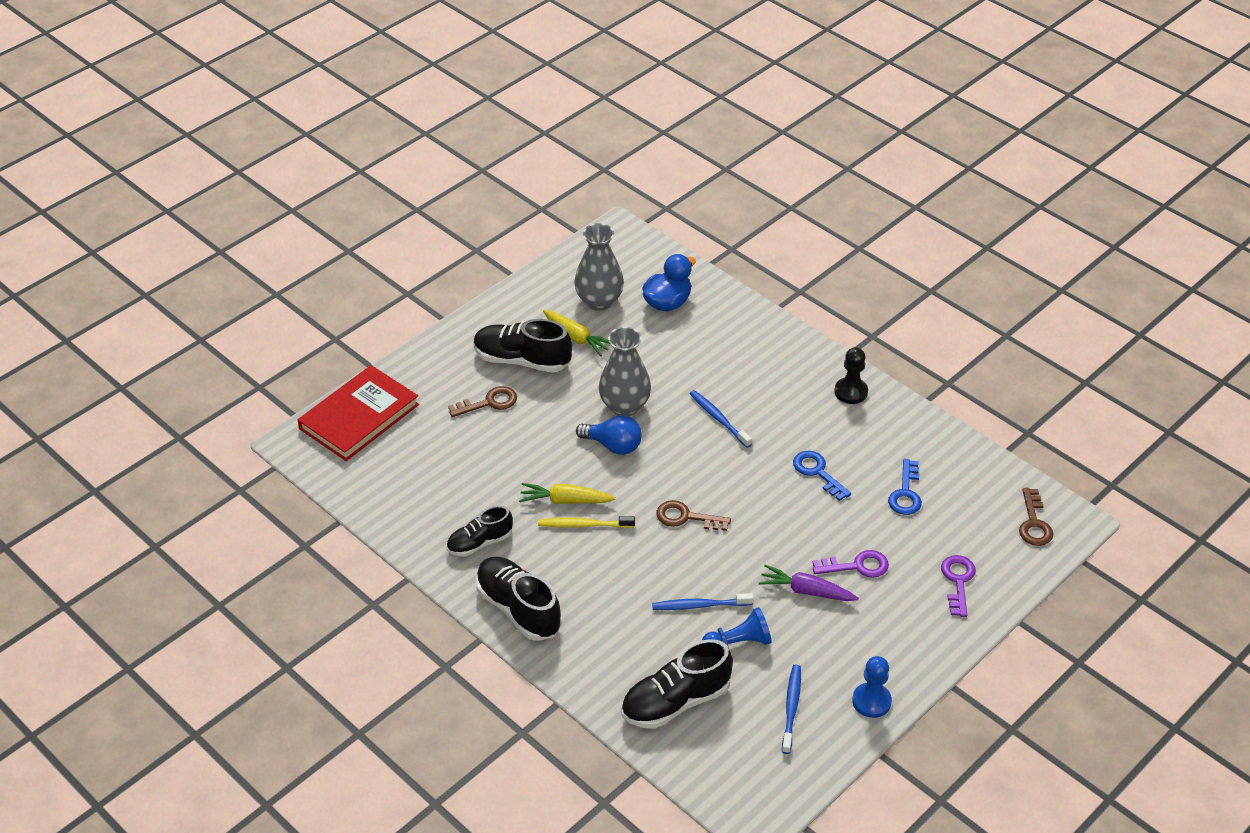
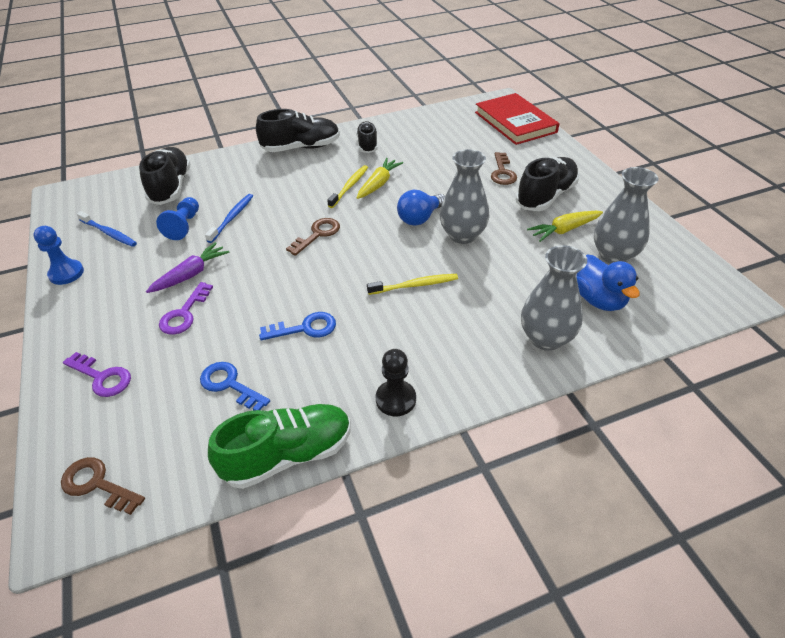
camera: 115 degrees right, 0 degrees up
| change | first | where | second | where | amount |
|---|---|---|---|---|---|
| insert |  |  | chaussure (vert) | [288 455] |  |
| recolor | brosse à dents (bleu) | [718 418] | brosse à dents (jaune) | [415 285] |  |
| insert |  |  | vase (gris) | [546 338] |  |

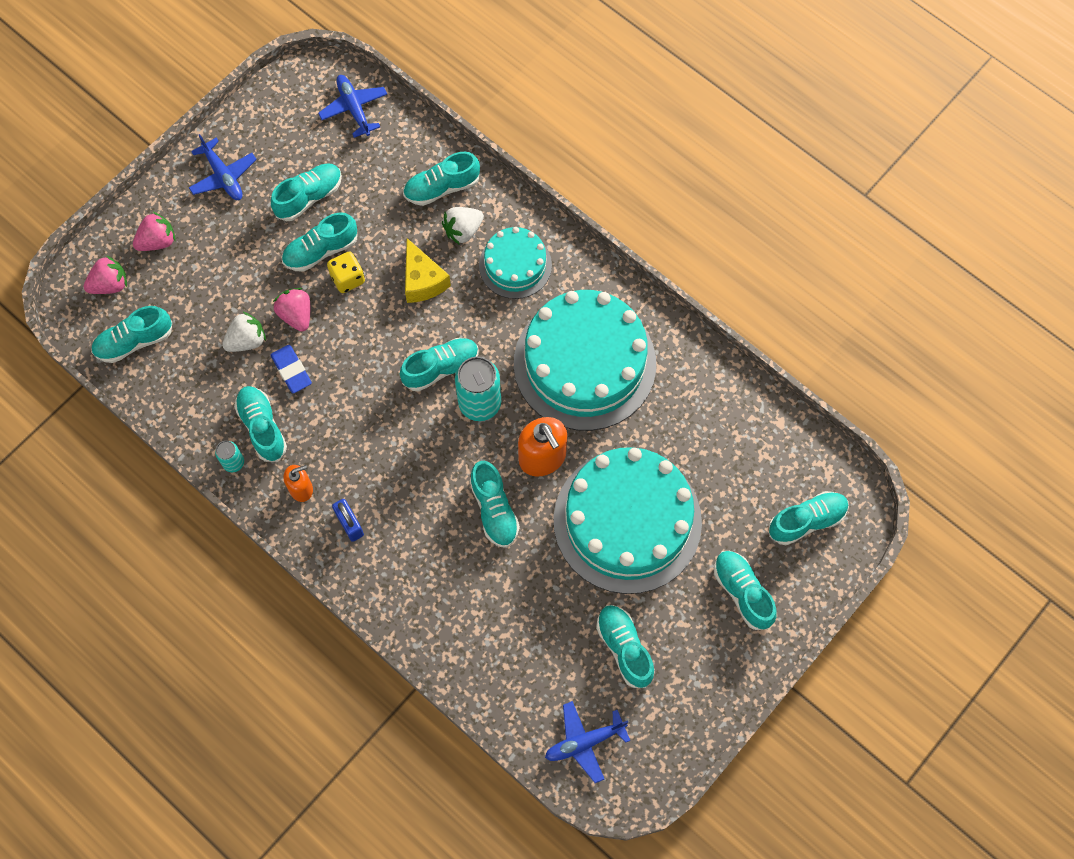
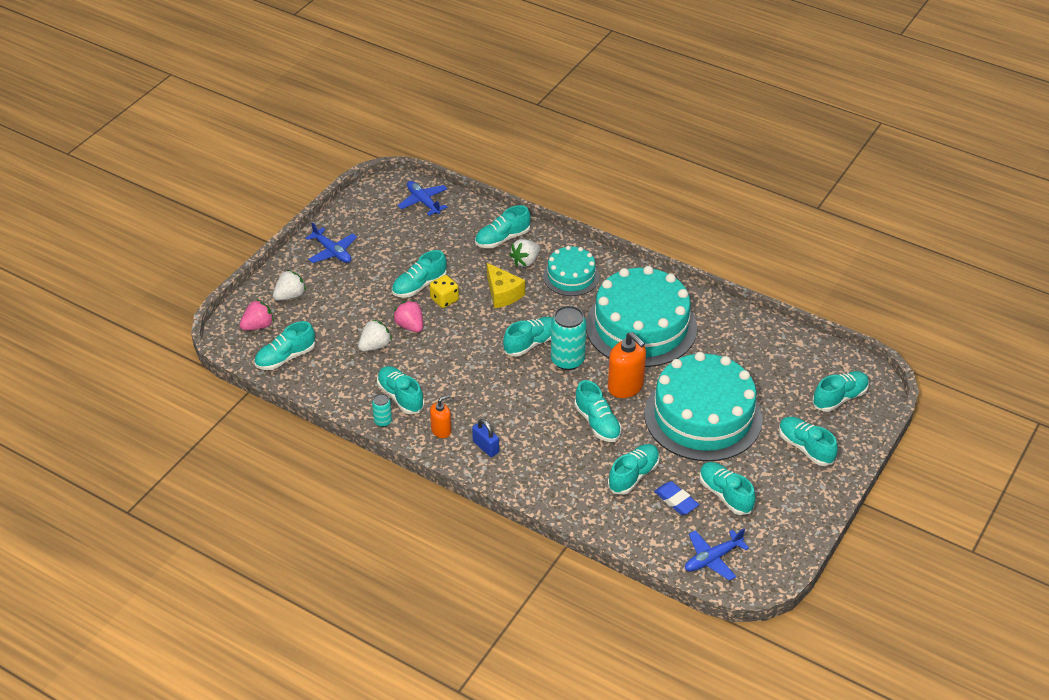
camera: 10 degrees left, 25 degrees down
| change | first | where | second | where | amount |
|---|---|---|---|---|---|
| recolor | fraise (rose) | [158 241] | fraise (blanc) | [290 296] |  |
| move | chaussure (turquoise) | [309 197] |  | [633 475] |  |
| move | gomme (bleu) | [291 370] |  | [676 500] |  |

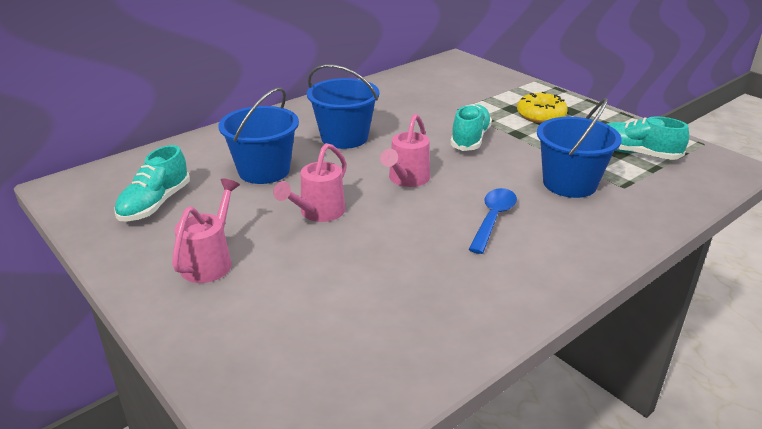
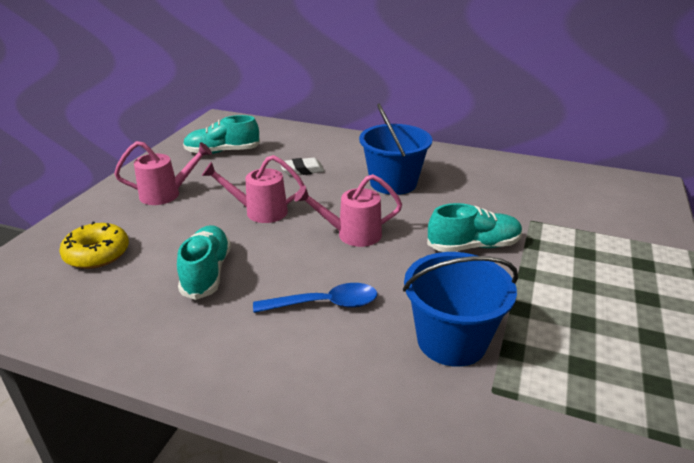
camera: 60 degrees right, 0 degrees up
| change | first | where | second | where | amount |
|---|---|---|---|---|---|
| move | beignet (jaune) | [540 115] |  | [97 254] |  |
| move | chaussure (turquoise) | [635 153] |  | [207 273] |  |
| replace | seau (bleu) | [264 171] | gomme (blanc) | [302 170] |  |

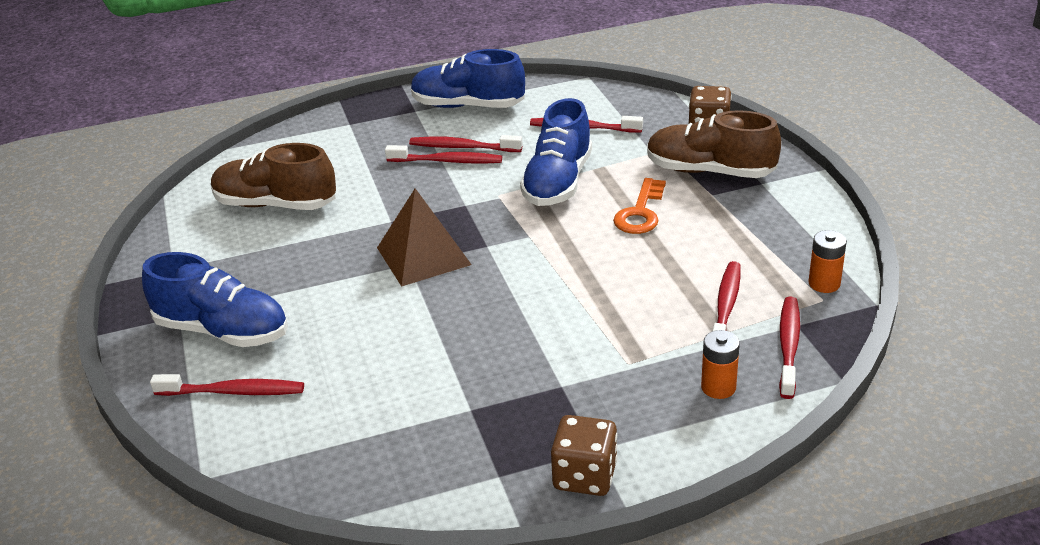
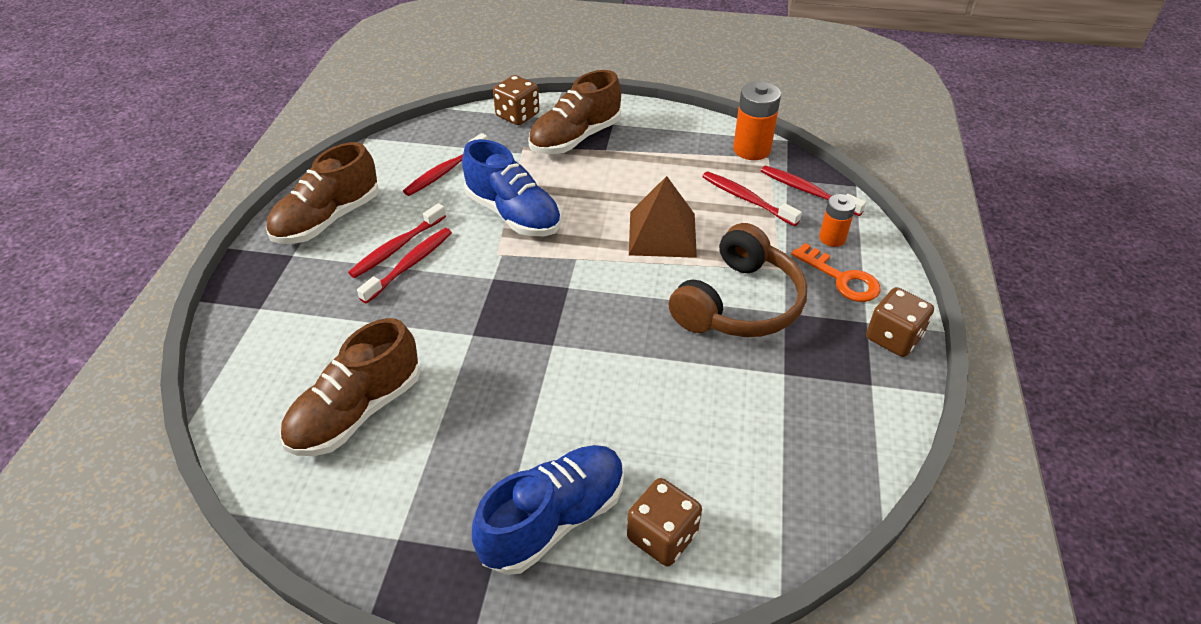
camera: 65 degrees left, 10 degrees up
| change | first | where | second | where | amount |
|---|---|---|---|---|---|
| recolor | chaussure (bleu) | [468 106] | chaussure (marron) | [328 219] |  |
| replace | brosse à dents (rouge) | [233 392] | dé (marron) | [662 536] |  |
| move | pyramide (marron) | [423 256] |  | [662 234] |  |
| insert |  |  | casque audio (marron) | [739 303] |  |
| resize | pile (orange) | [824 283] |  | [751 149] | x1.60 |
| move | clé (orange) | [640 212] |  | [841 278] |  |

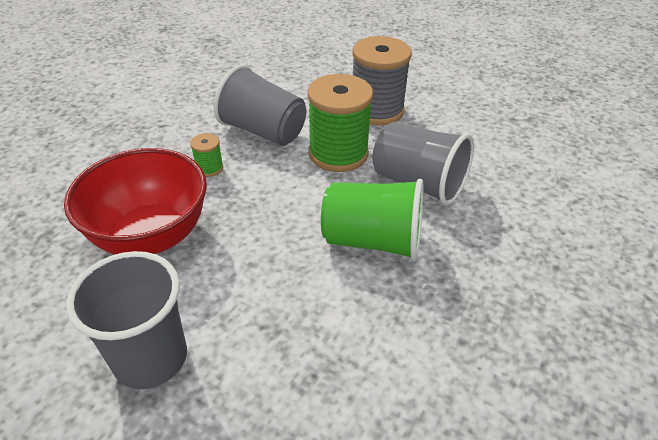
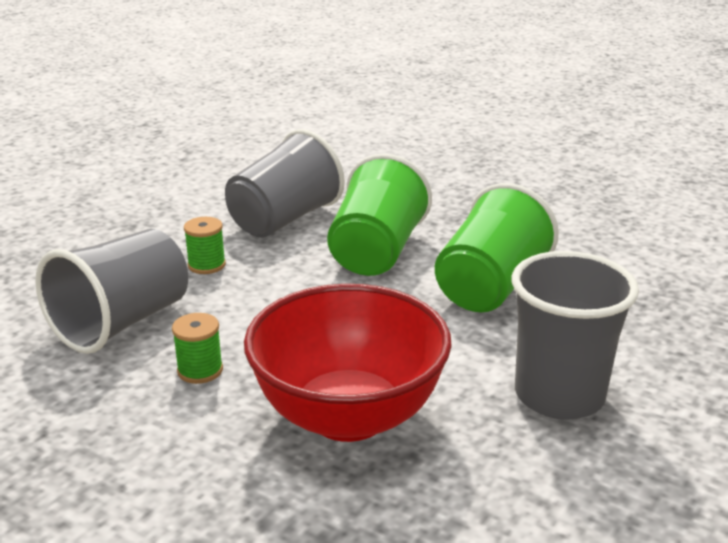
camera: 85 degrees left, 15 degrees down
| change | first | where | second | where | amount |
|---|---|---|---|---|---|
| resize | bobine (vert) | [338 154] |  | [206 265] | x0.44 |
| insert |  |  | gobelet (vert) | [490 287] |  |
| delete | bobine (gris) | [376 110] |  |  |  |

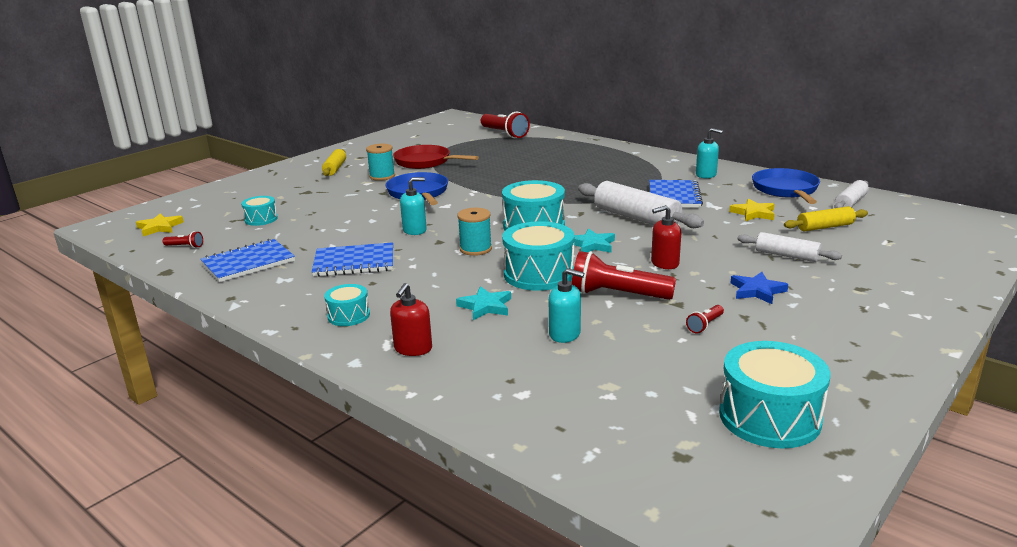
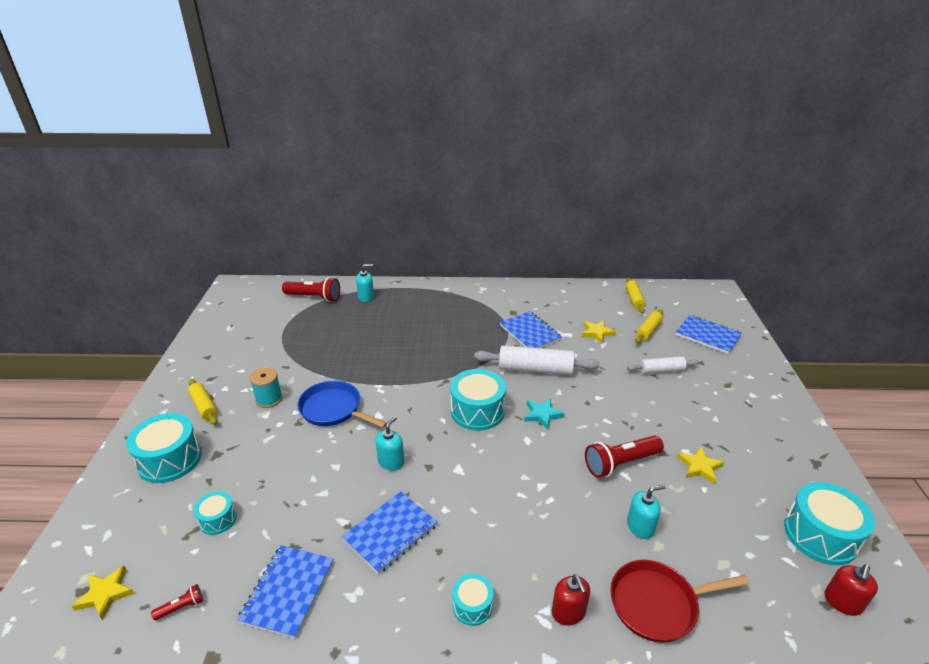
camera: 40 degrees left, 10 degrees up
| change | first | where | second | where | amount |
|---|---|---|---|---|---|
| move | tambour (turquoise) | [539 274] |  | [170 460] |  |
| move | distributeur de savon (turquoise) | [706 175] |  | [366 297] |  |
| move | poêle (rouge) | [425 162] |  | [658 603] |  |
| recolor | rouleau à pâtisserie (blanc) | [850 203] | rouleau à pâtisserie (jaune) | [634 299] |  |
| insert |  |  | carnet (bleu) | [707 335] |  |
| replace | lampe de poche (rouge) | [705 325] | étoile (jaune) | [699 467] |  |
| move | distributeur de savon (rouge) | [664 263] |  | [842 602] |  |
| delete | étoile (turquoise) | [485 306] |  |  |  |
| delete | bobine (turquoise) | [475 249] |  |  |  |
| delete | étoile (bleu) | [757 291] |  |  |  |
| delete | poêle (bleu) | [786 190] |  |  |  |

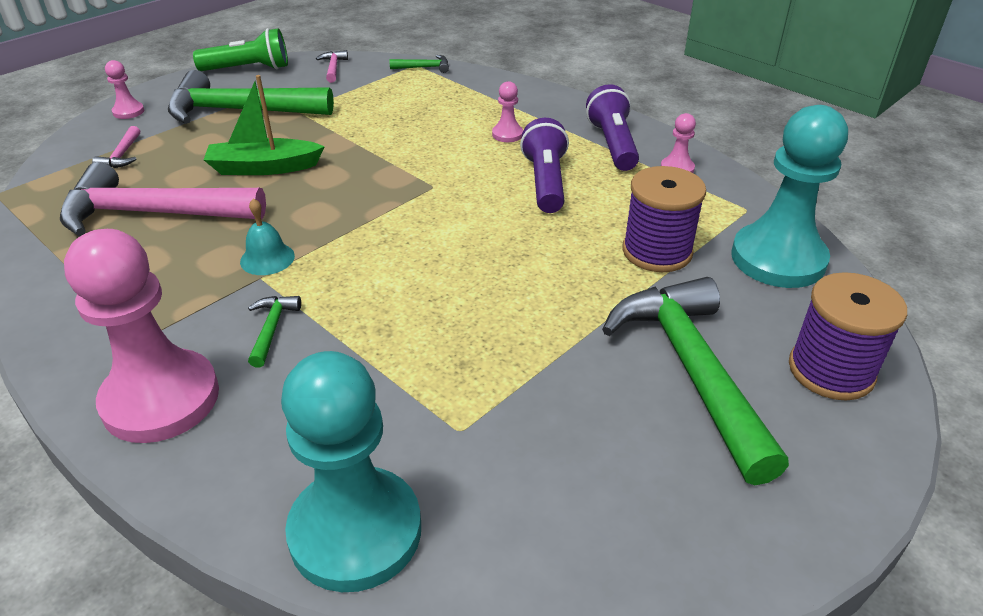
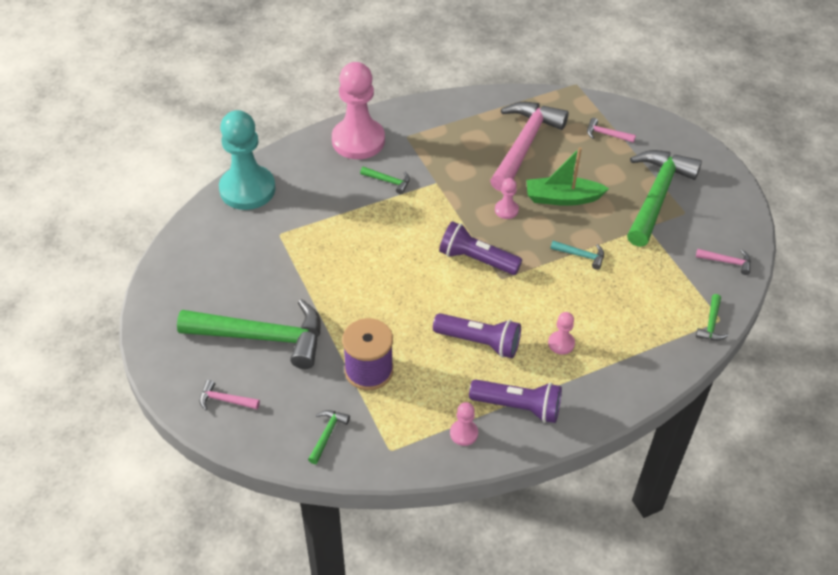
camera: 110 degrees right, 10 degrees up
| change | first | where | second | where | amount |
|---|---|---|---|---|---|
| replace | bobine (violet) | [831 370] | marteau (rose) | [225 400] |  |
| replace | pion (turquoise) | [778 259] | marteau (vert) | [327 434] |  |
| insert |  |  | lampe de poche (violet) | [476 259] |  |
| move | pion (rose) | [128 112] |  | [506 210] |  |
| rotate | bateau (vert) | [264 168] |  | [562 198] | 105 degrees counterclockwise |
| insert |  |  | marteau (turquoise) | [581 255] |  |
| delete | lampe de poche (vert) | [248 69] |  |  |  |
| delete | cloche (turquoise) | [267 258] |  |  |  |

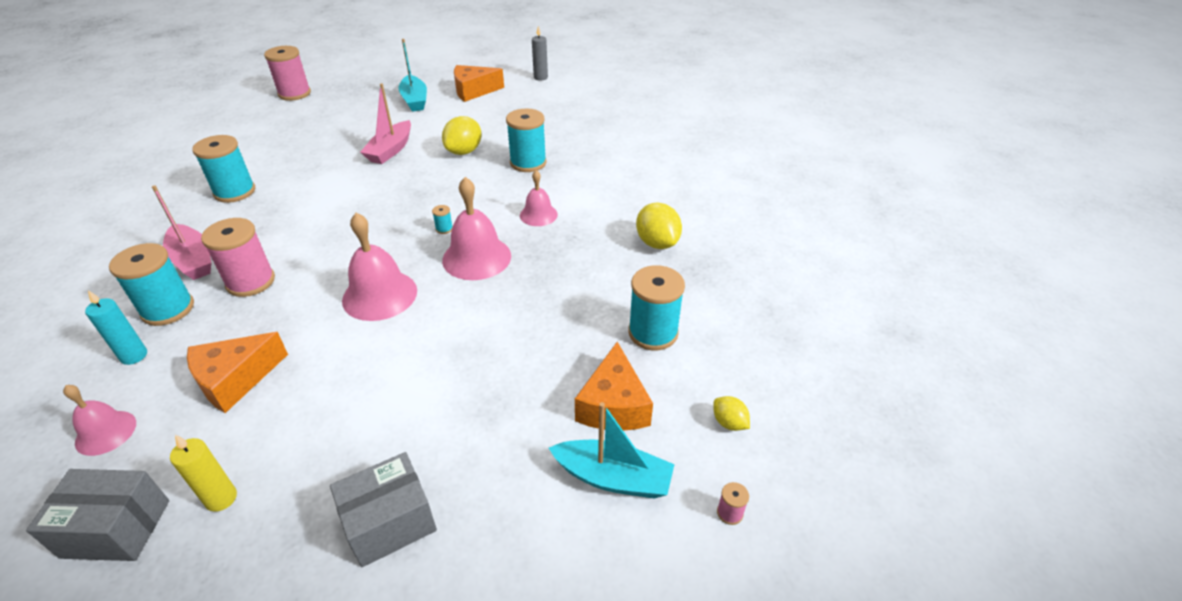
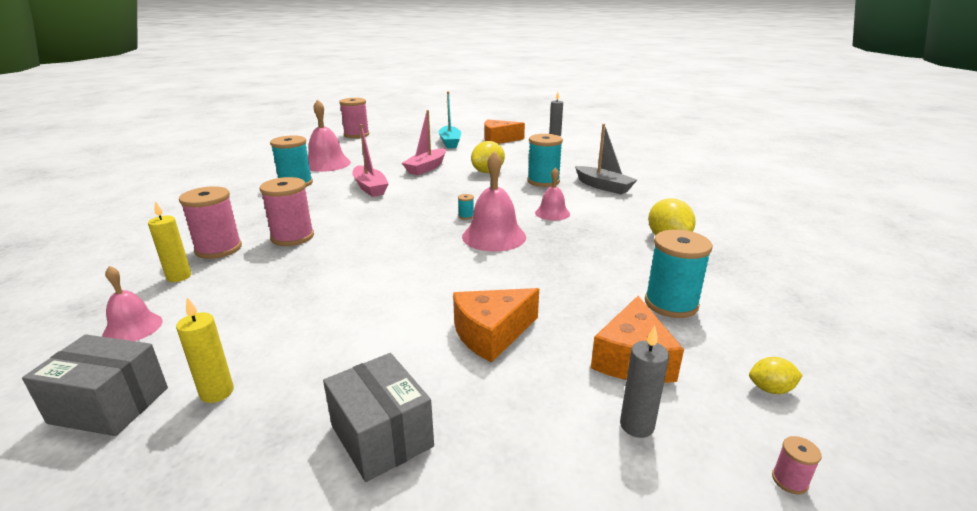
camera: 10 degrees right, 15 degrees down
| change | first | where | second | where | amount |
|---|---|---|---|---|---|
| recolor | bougie (turquoise) | [134 356] | bougie (jaune) | [179 277] |  |
| recolor | bobine (turquoise) | [168 309] | bobine (rose) | [218 249] |  |
| move | cloche (rose) | [380 295] |  | [327 164] |  |
| rotate | boîte (gris) | [390 522] |  | [382 436] | 75 degrees clockwise |
| move | bateau (rose) | [193 260] |  | [370 188] |  |
| move | fromage (orange) | [235 380] |  | [491 334] |  |
| insert |  |  | bateau (gris) | [603 186] |  |
| replace | bateau (turquoise) | [613 478] | bougie (gris) | [637 425] |  |
| rotate | citron (jaune) | [729 423] |  | [770 389] | 60 degrees counterclockwise |

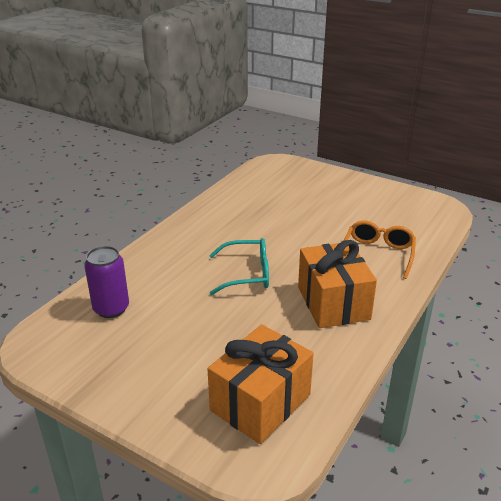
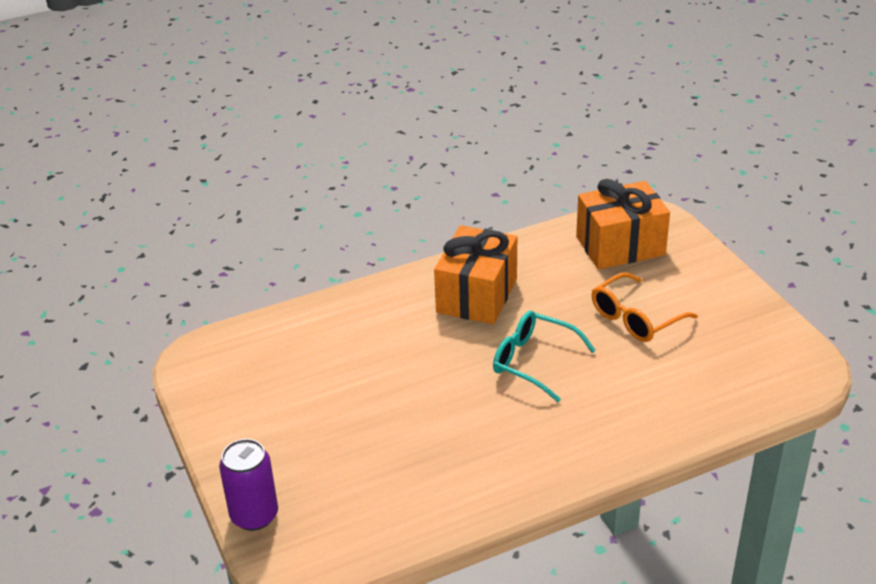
camera: 145 degrees left, 5 degrees up
| change | first | where | second | where | amount |
|---|---|---|---|---|---|
| move | canette (violet) | [111 309] |  | [254 515] |  |
| move | lunettes (orange) | [378 254] |  | [635 318] |  |

